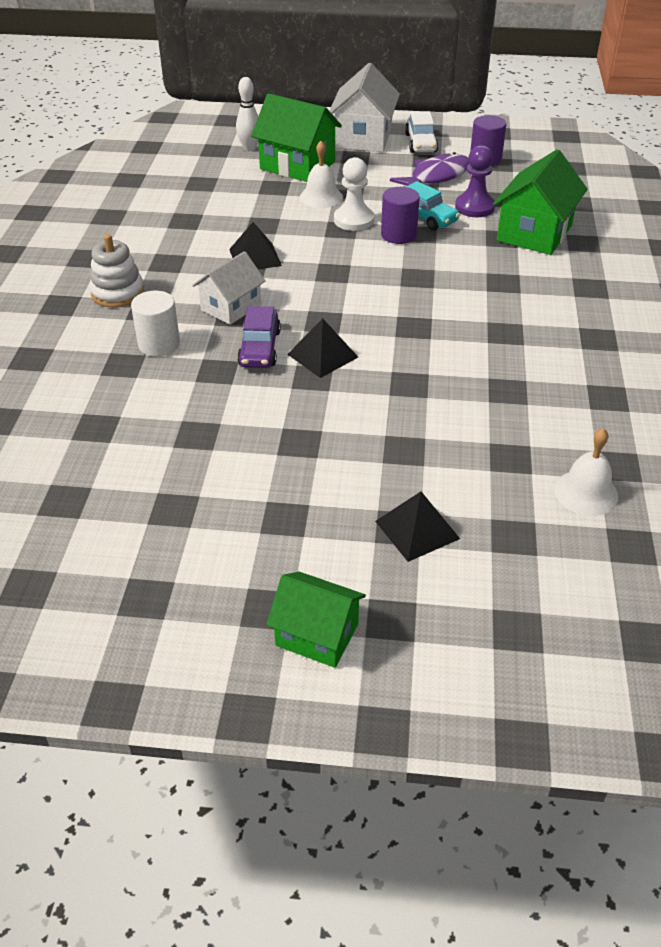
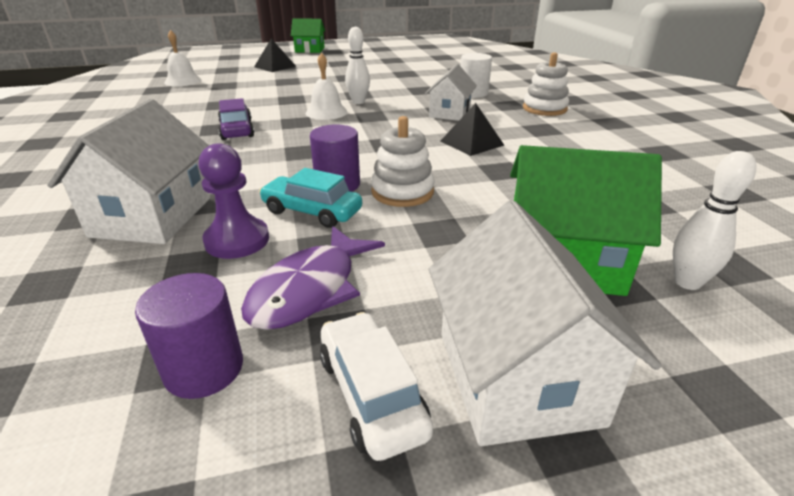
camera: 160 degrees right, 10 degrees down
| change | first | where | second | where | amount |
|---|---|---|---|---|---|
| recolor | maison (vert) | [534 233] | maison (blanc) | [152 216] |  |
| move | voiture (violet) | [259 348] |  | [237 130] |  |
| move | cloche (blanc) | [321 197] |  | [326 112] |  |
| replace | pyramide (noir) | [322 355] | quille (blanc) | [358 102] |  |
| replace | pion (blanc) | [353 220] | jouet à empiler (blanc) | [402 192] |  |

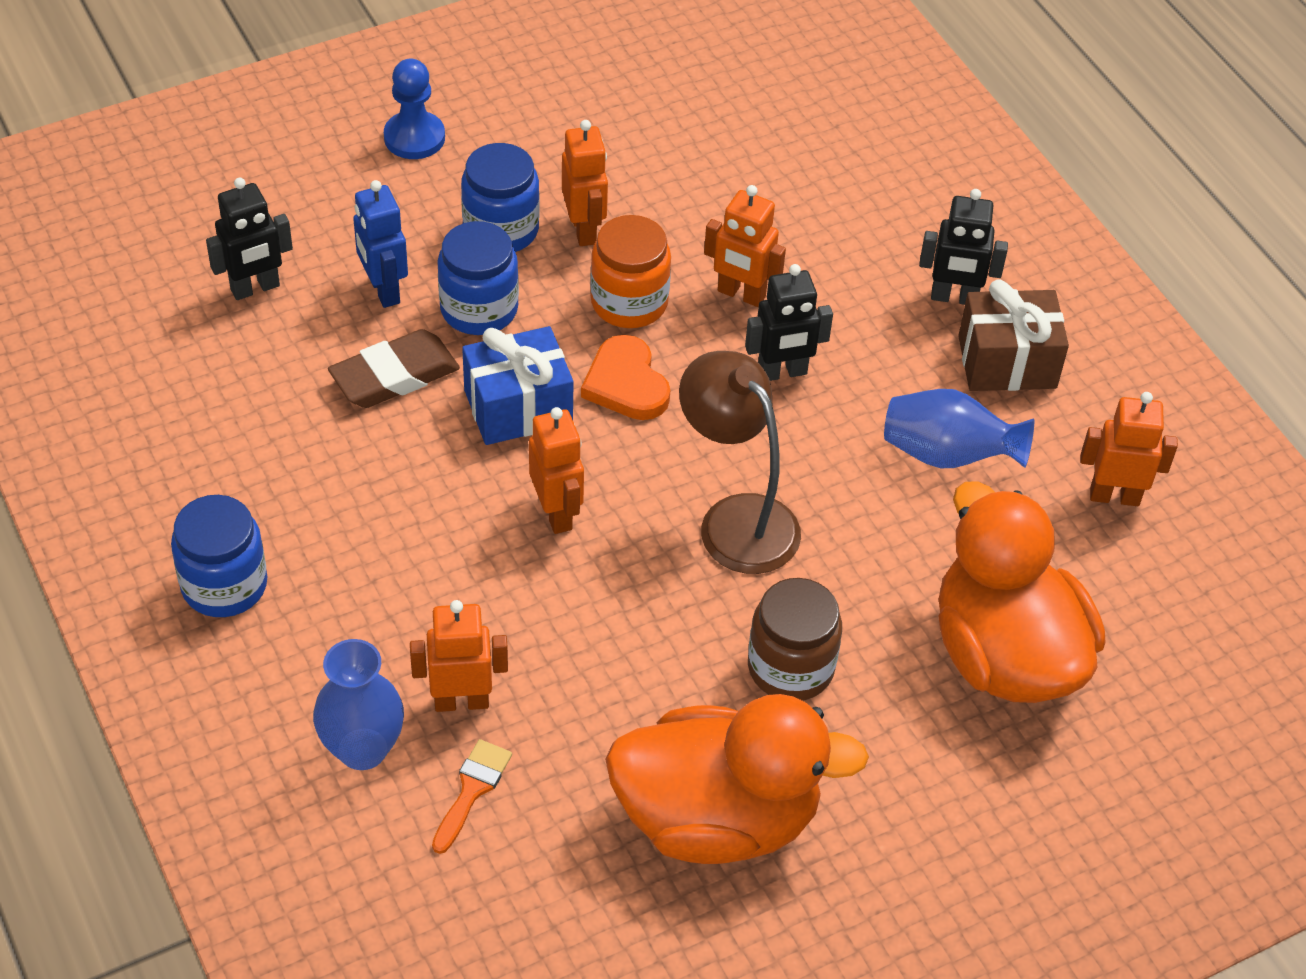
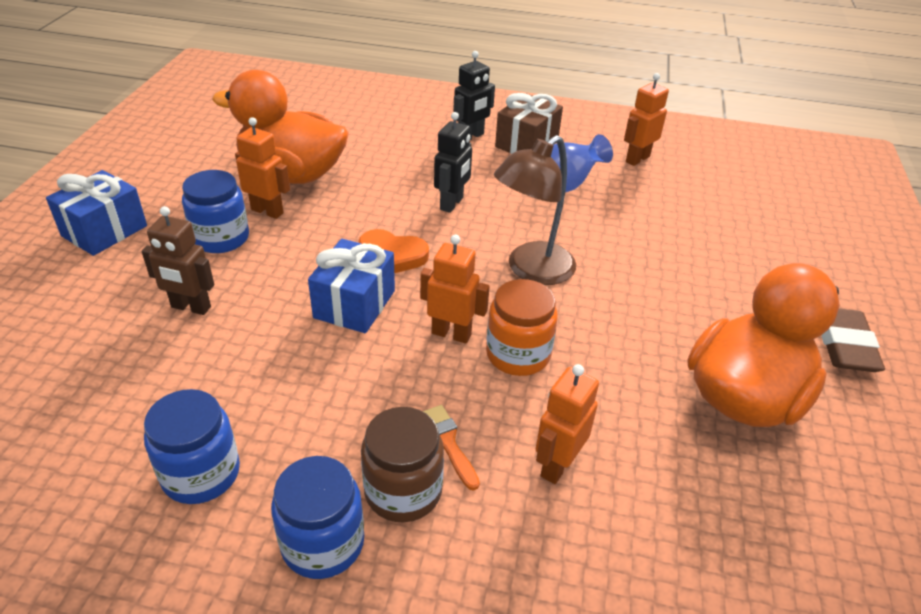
camera: 50 degrees left, 10 degrees down
| change | first | where | second | where | amount |
|---|---|---|---|---|---|
| replace | pion (bleu) | [414 138] | cadeau (bleu) | [104 231] |  |
| recolor | robot (bleu) | [383 290] | robot (marron) | [190 307] |  |
| move | bocal (bleu) | [479 309] |  | [201 473] |  |
| move | canard (orange) | [1005 654] |  | [292 175] |  |
| move | bocal (marron) | [790 667] |  | [403 491] |  |
| move | pinceau (orange) | [472 790] |  | [446 442] |  |
| move | bocal (orange) | [629 302] |  | [518 354] |  |
| rotate | lampe (marron) | [736 519] |  | [531 270] | 45 degrees counterclockwise |
| move | gomme (marron) | [394 376] |  | [844 345] |  |
| delete | robot (noir) | [255 288] |  |  |  |
| delete | vase (bleu) | [362 749] |  |  |  |
| delete | robot (orange) | [741 294] |  |  |  |

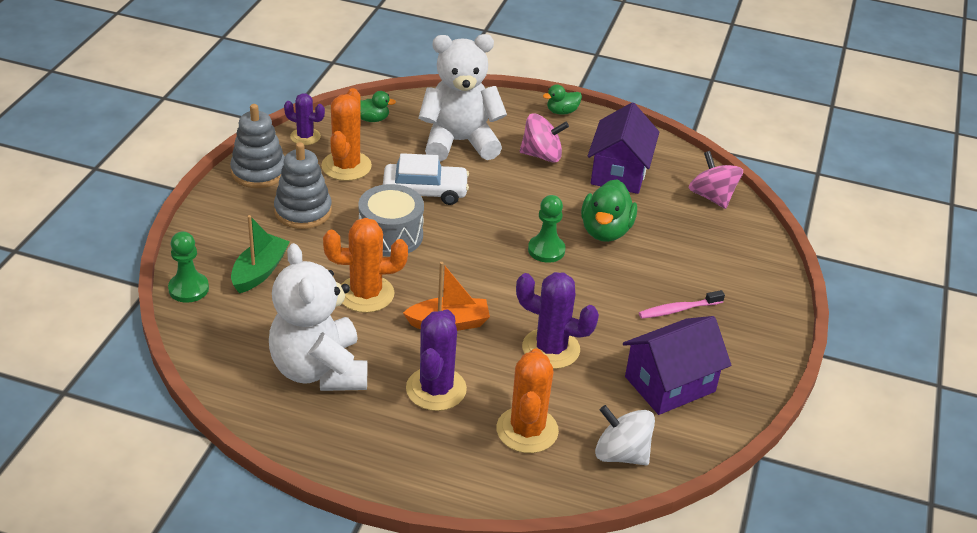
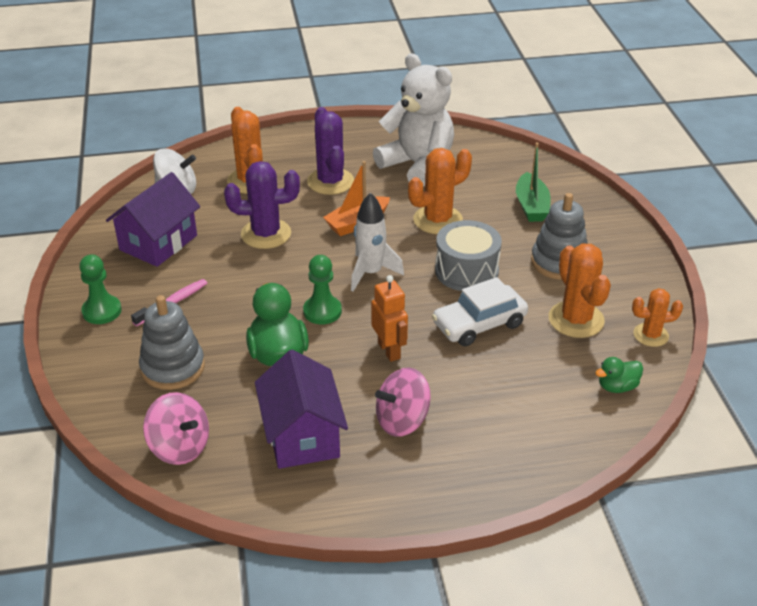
camera: 155 degrees right, 0 degrees up
| change | first | where | second | where | amount |
|---|---|---|---|---|---|
| move | pion (vert) | [188 289] |  | [102 311] |  |
| move | jouet à empiler (gris) | [259 172] |  | [173 367] |  |
| insert |  |  | fusée (blanc) | [370 273] |  |
| insert |  |  | robot (orange) | [389 350] |  |
| recolor | cactus (violet) | [305 137] | cactus (orange) | [650 335] |  |
| delete | ours en peluche (blanc) | [459 142] |  |  |  |
| delete | canard (vert) | [562 112] |  |  |  |

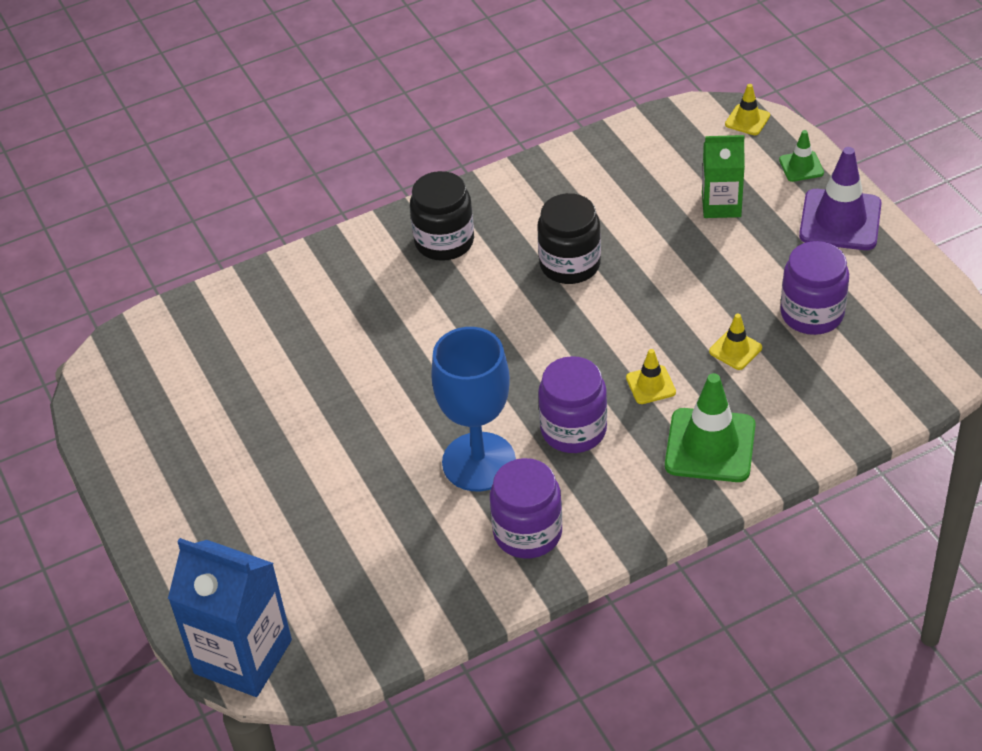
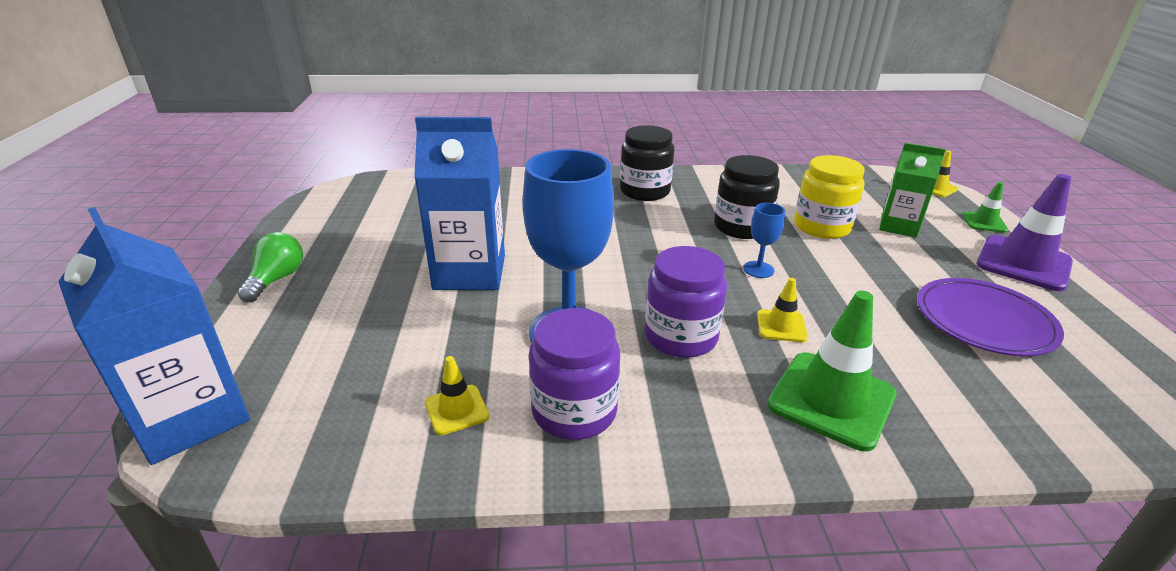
camera: 20 degrees right, 15 degrees down
| change | first | where | second | where | amount |
|---|---|---|---|---|---|
| insert |  |  | ampoule (vert) | [276 279] |  |
| insert |  |  | brique de lait (bleu) | [469 272] |  |
| move | cône de chantier (jaune) | [735 350] |  | [456 410] |  |
| insert |  |  | verre à pied (bleu) | [758 269] |  |
| insert |  |  | bocal (jaune) | [821 227] |  |
| replace | bocal (violet) | [812 314] | assiette (violet) | [984 321] |  |

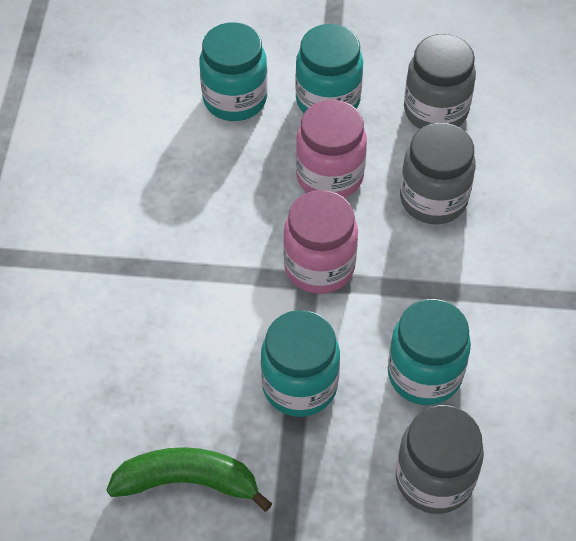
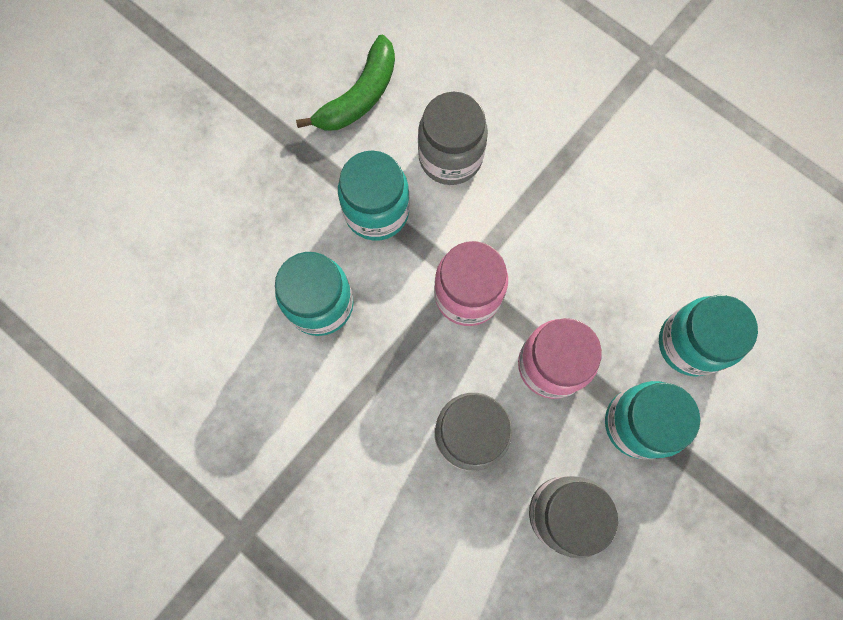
camera: 125 degrees right, 20 degrees up
| change | first | where | second | where | amount |
|---|---|---|---|---|---|
| move | bocal (gris) | [434 479] |  | [450 157] |  |

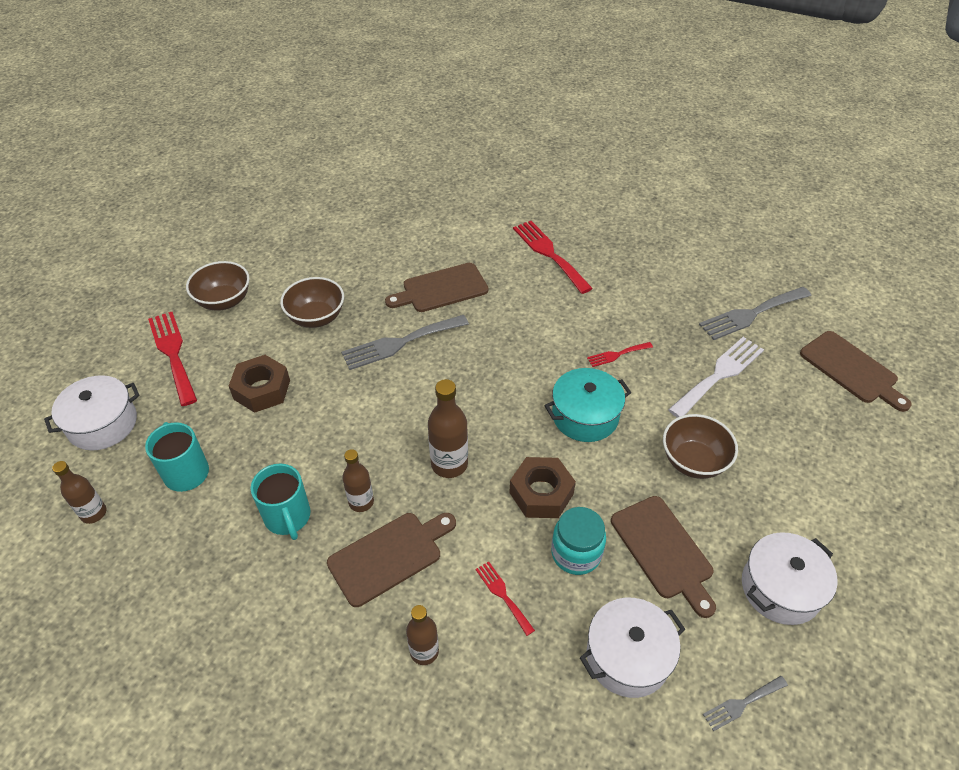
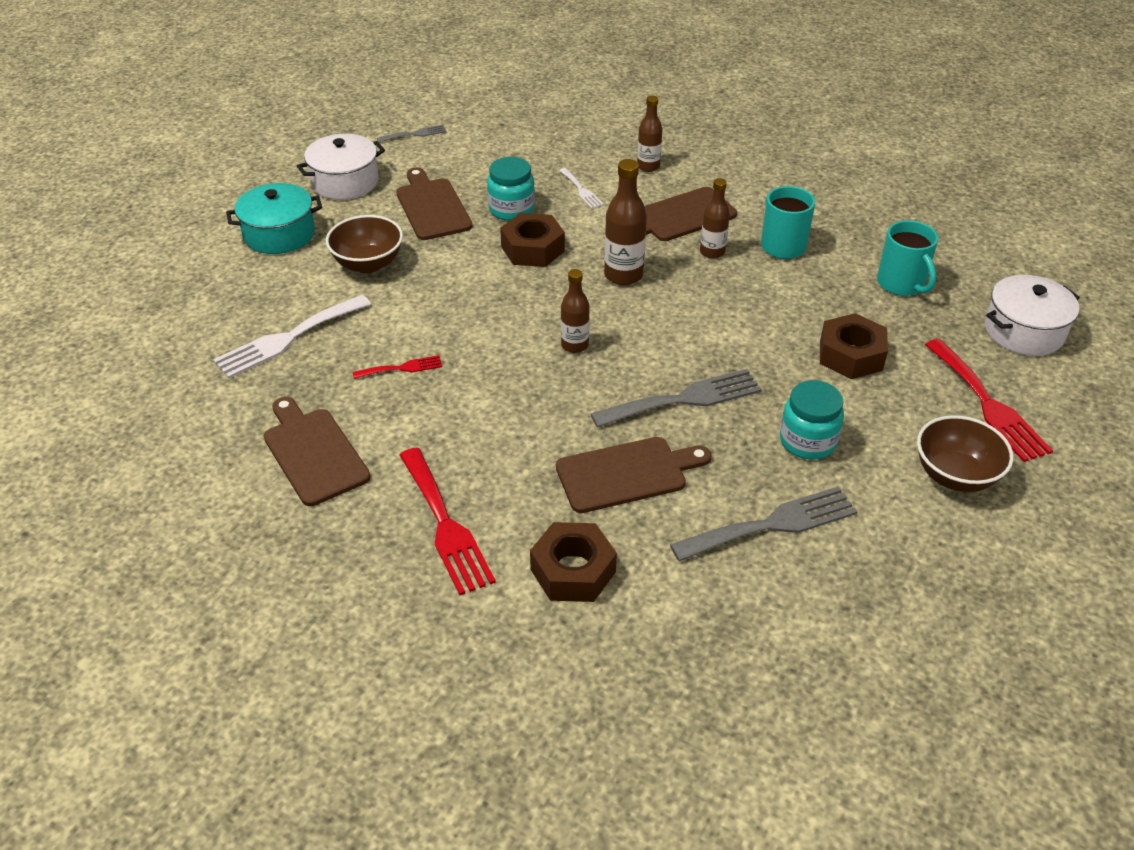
camera: 175 degrees left, 5 degrees down
| change | first | where | second | where | amount |
|---|---|---|---|---|---|
| move | marmite (turquoise) | [585 416] |  | [279 234] |  |
| move | planche à découper (marron) | [851 369] |  | [313 453] |  |
| insert |  |  | écrou (marron) | [573 571] |  |
| recolor | fourchette (rouge) | [503 595] | fourchette (blanc) | [581 190] |  |
| move | bouteille (marron) | [93 513] |  | [574 345] |  |
| move | fourchette (gris) | [751 314] |  | [772 524] |  |
| replace | bol (marron) | [316 317] | bocal (turquoise) | [807 441] |  |
| delete | marmite (blanc) | [628 656] |  |  |  |

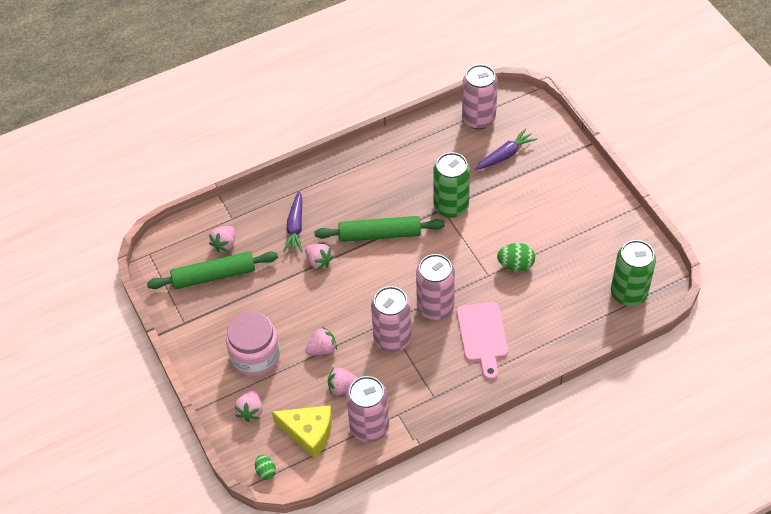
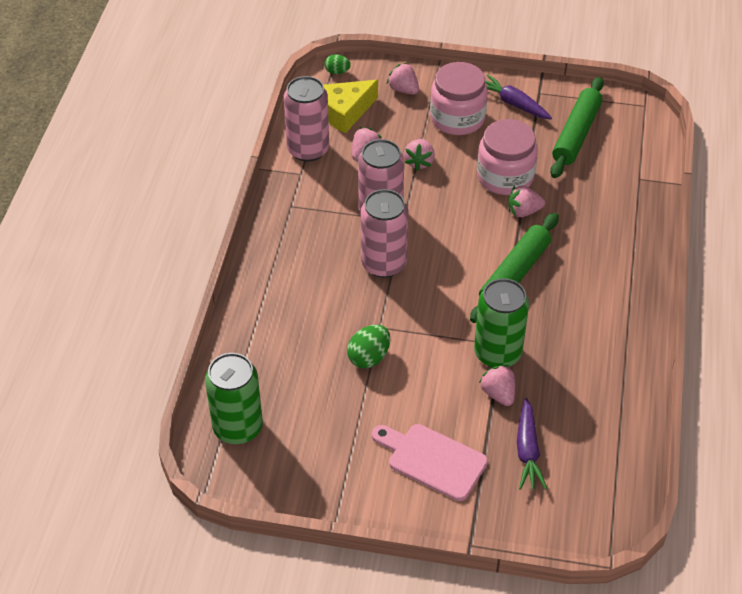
camera: 125 degrees right, 5 degrees down
| change | first | where | second | where | amount |
|---|---|---|---|---|---|
| move | planche à découper (rose) | [482 336] |  | [432 460] |  |
| insert |  |  | bocal (rose) | [505 177] |  |
| move | fraise (rose) | [225 244] |  | [498 394] |  |
| move | carotte (violet) | [295 227] |  | [513 103] |  |
| delete | canette (rose) | [478 119] |  |  |  |

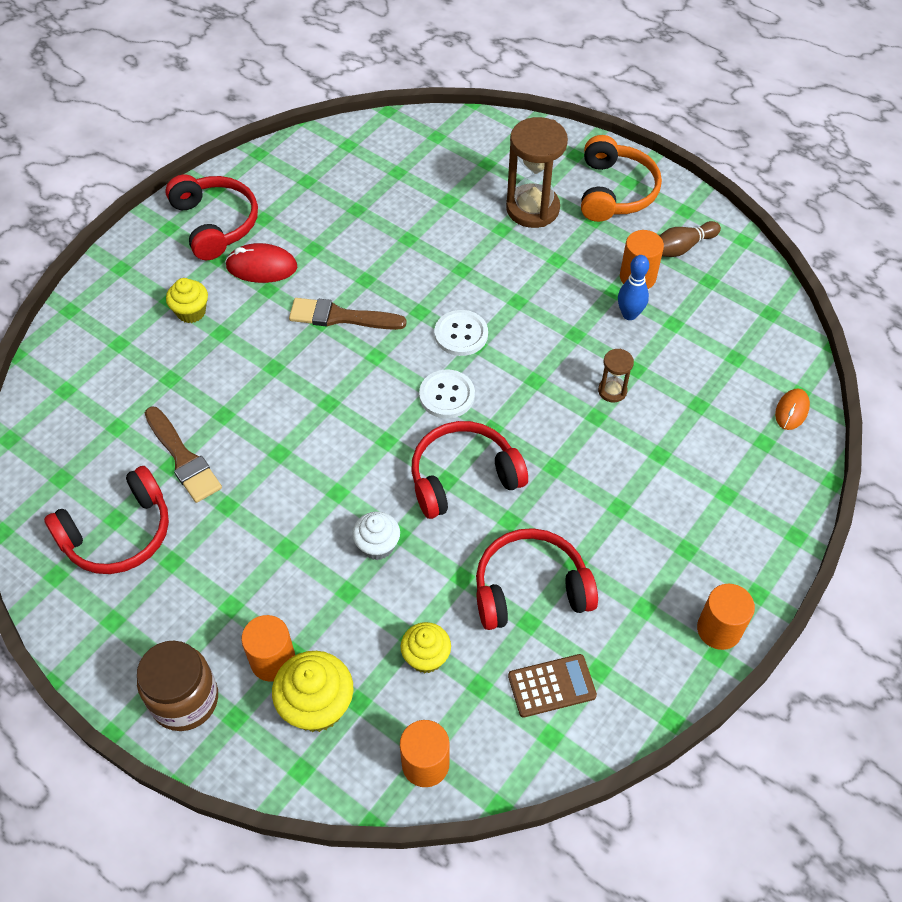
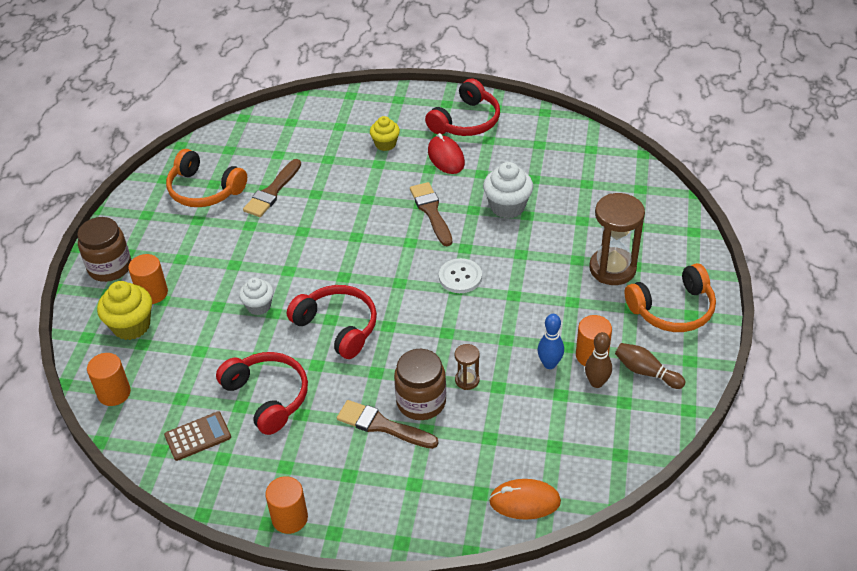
camera: 65 degrees right, 10 degrees down
| change | first | where | second | where | amount |
|---|---|---|---|---|---|
| rotate | calculatrice (marron) | [552 686] |  | [198 436] | 75 degrees counterclockwise |
| recolor | casque audio (rouge) | [119 534] | casque audio (orange) | [204 190] |  |
| insert |  |  | pinceau (marron) | [382 425] |  |
| insert |  |  | bocal (marron) | [421 402] |  |
| insert |  |  | muffin (blanc) | [507 206] |  |
| resize | souris (orange) | [791 411] |  | [524 501] | x1.51 |
| insert |  |  | quille (marron) | [596 382] |  |
| delete | muffin (jaune) | [426 657] |  |  |  |
| delete | bouton (blanc) | [447 395] |  |  |  |

